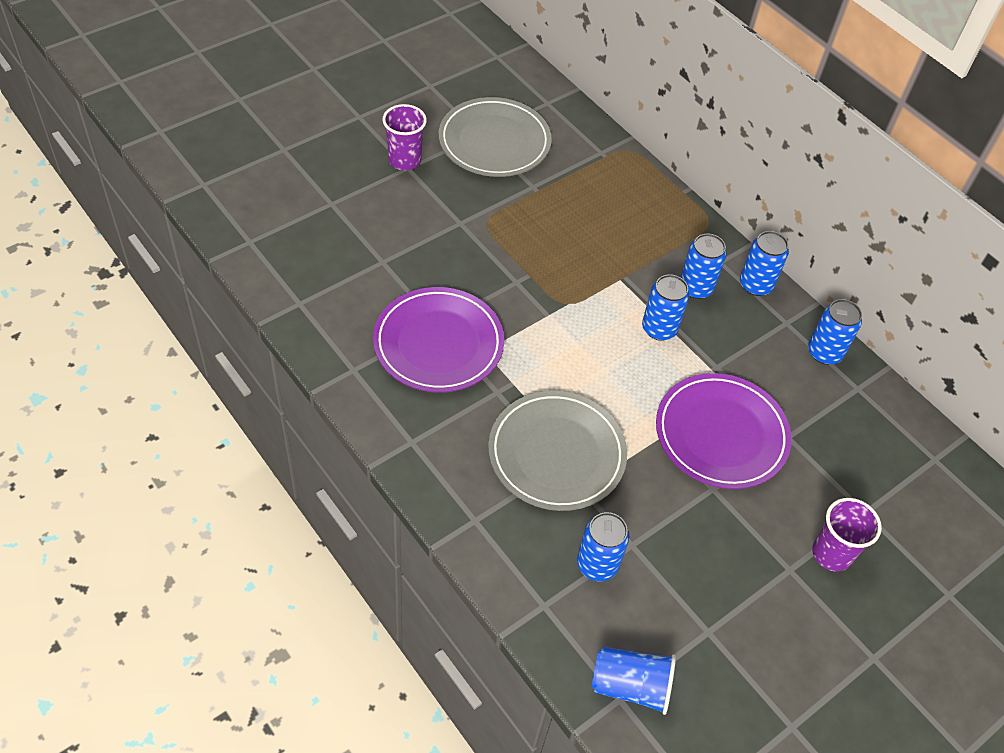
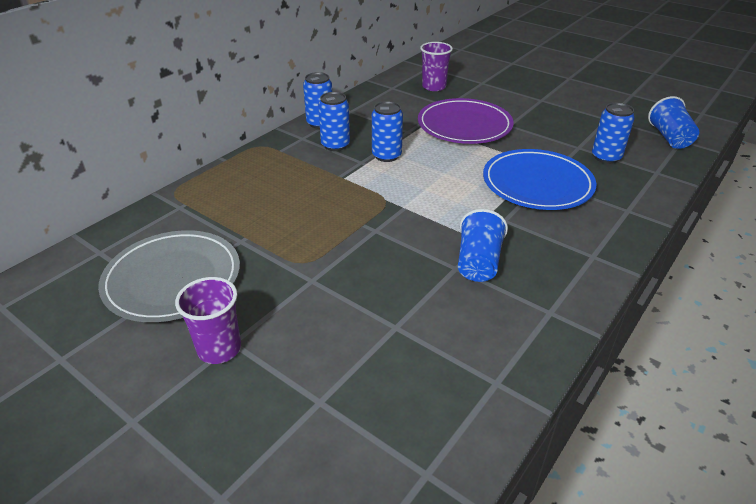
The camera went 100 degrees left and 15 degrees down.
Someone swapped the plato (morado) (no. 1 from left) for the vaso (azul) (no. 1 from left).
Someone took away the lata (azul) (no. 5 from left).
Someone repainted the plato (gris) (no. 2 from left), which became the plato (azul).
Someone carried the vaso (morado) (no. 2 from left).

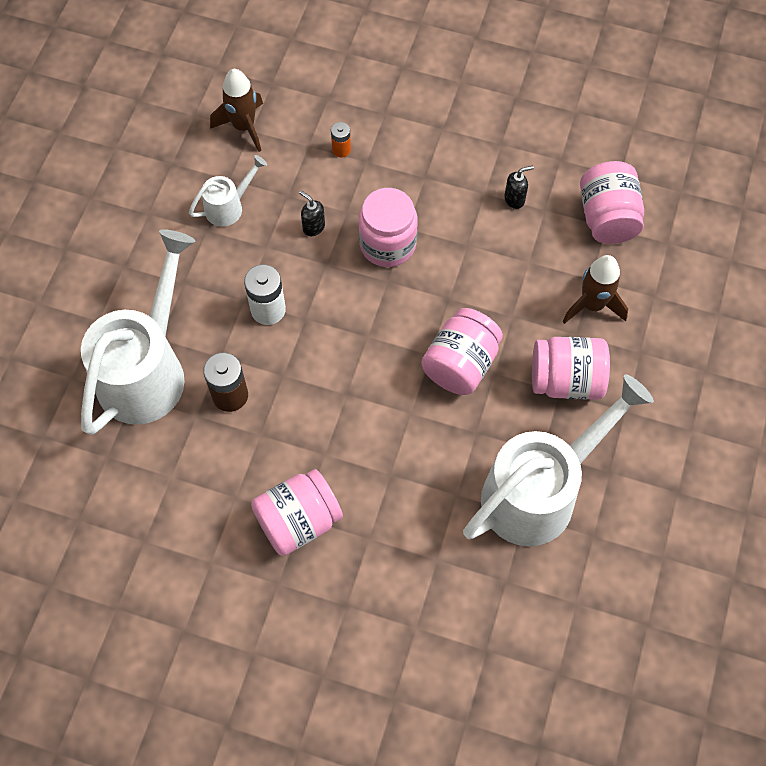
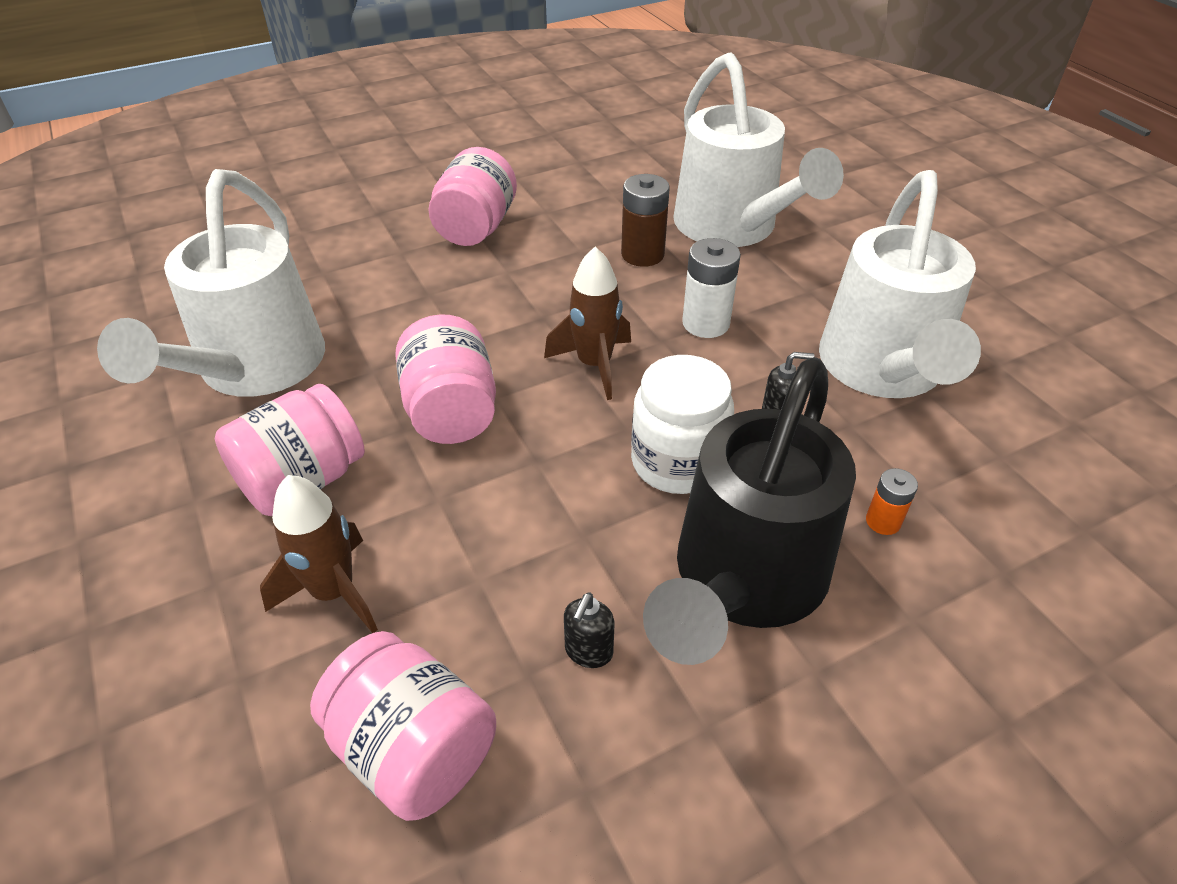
The camera went 135 degrees right and 20 degrees down.
Someone carried the cohete (marrón) (no. 1 from left in the first image).
Someone scaled the regadera (blanco) (no. 2 from left in the first image) by 2.20.
Someone repainted the tarro (rosa) (no. 2 from left), which became the tarro (blanco).
Someone put down the regadera (negro).

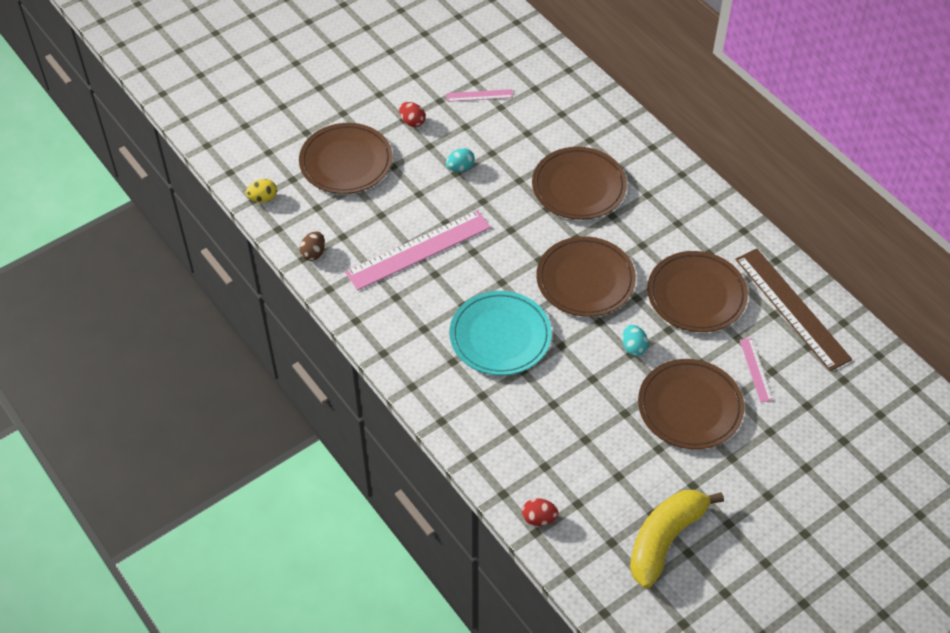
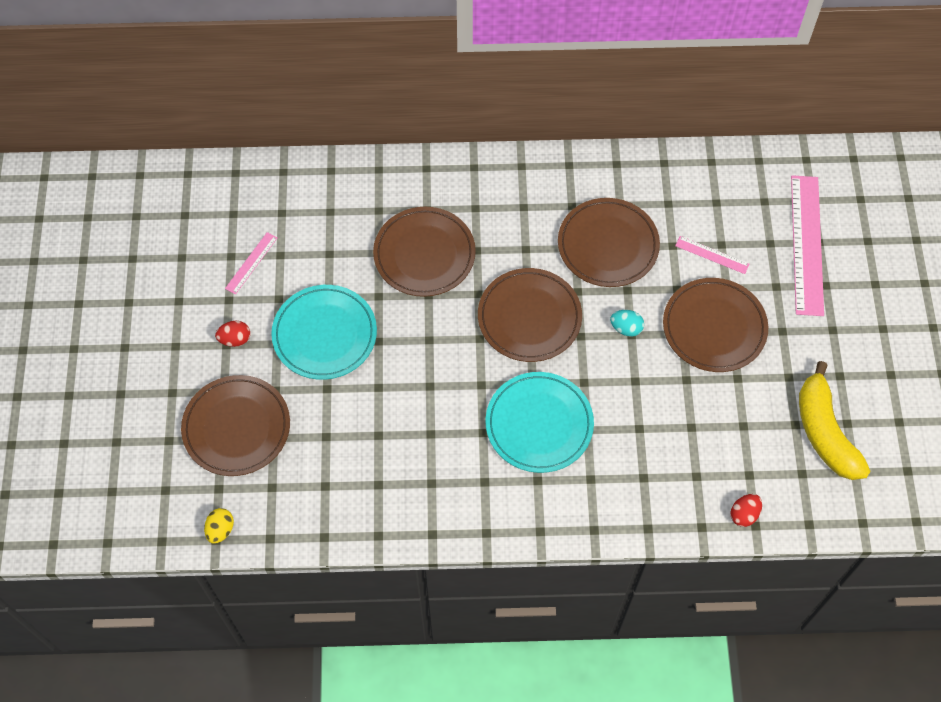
The camera went 55 degrees left and 10 degrees up.
Someone swapped the huevo (turquesa) (no. 1 from left) for the plato (turquesa) (no. 1 from left).
Someone carried the regla (rosa) (no. 1 from left in the first image).
Someone took away the huevo (marrón).
Someone took away the regla (marrón).

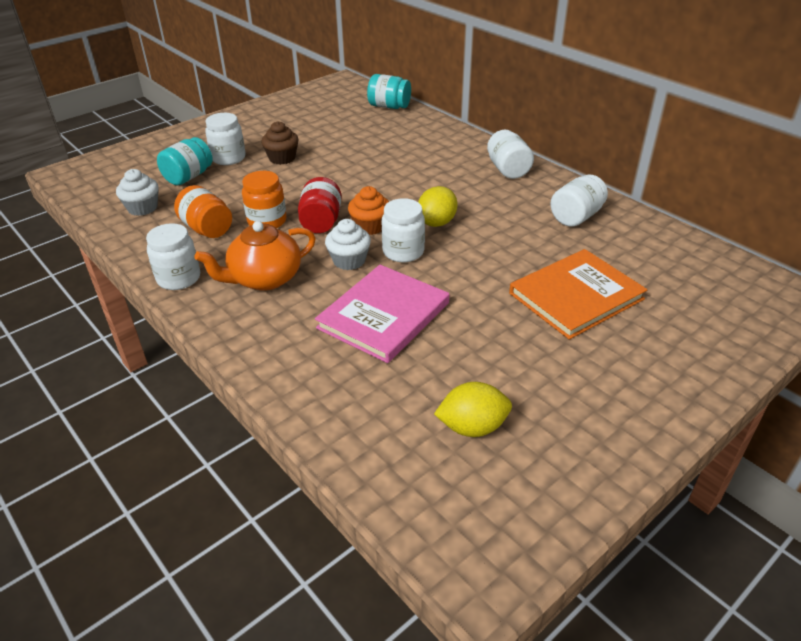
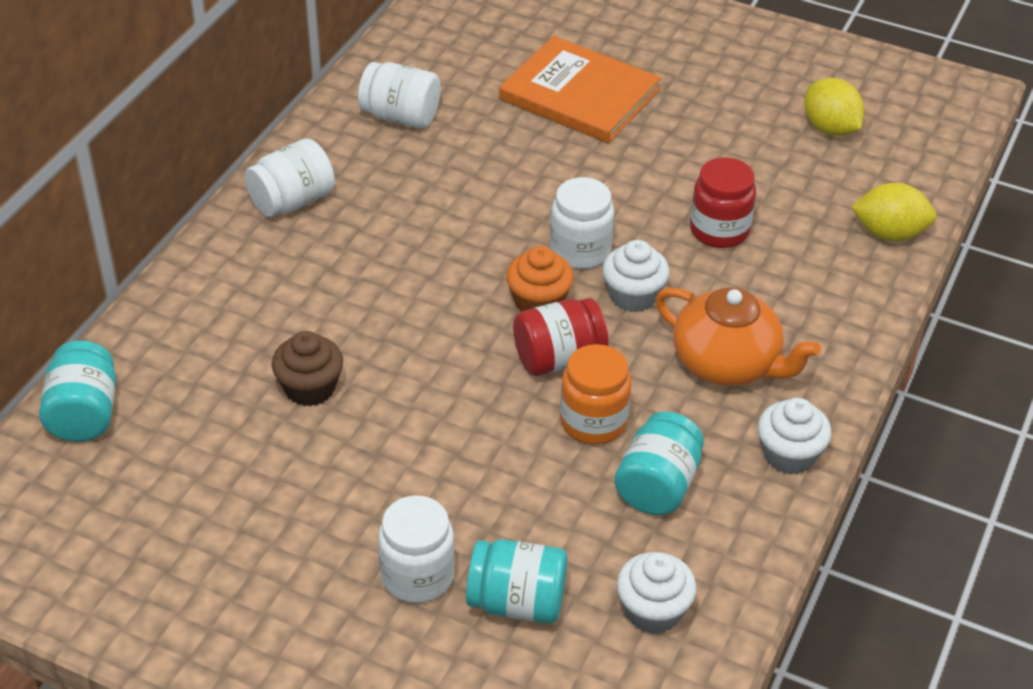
The camera went 115 degrees left and 5 degrees up.
Someone carried the magdalena (marrón).
Someone repainted the tarro (naranja) (no. 1 from left), which became the tarro (turquesa) (no. 3 from left).
Someone carried the limón (amarillo) (no. 1 from left in the first image).
Someone swapped the tarro (blanco) (no. 1 from left) for the magdalena (blanco) (no. 3 from left).
Someone swapped the libro (rosa) for the tarro (rojo) (no. 2 from left).

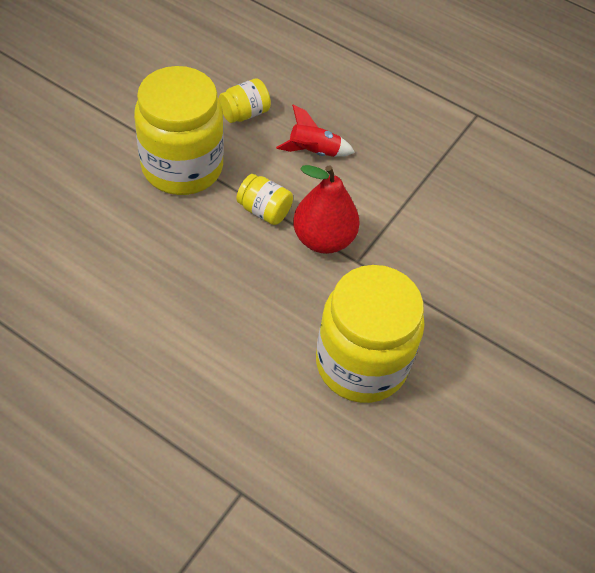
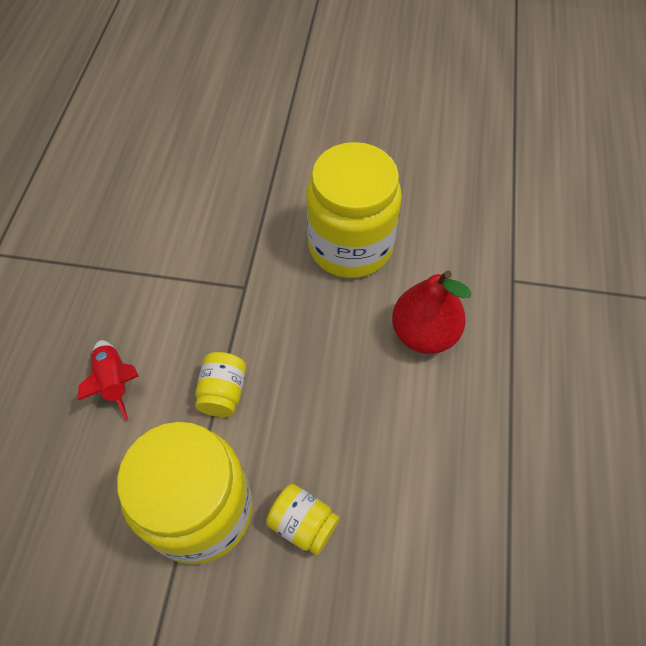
The camera went 110 degrees left and 5 degrees up.
Someone carried the tarro (amarillo) (no. 2 from left in the first image).
Someone carried the pera (rojo).

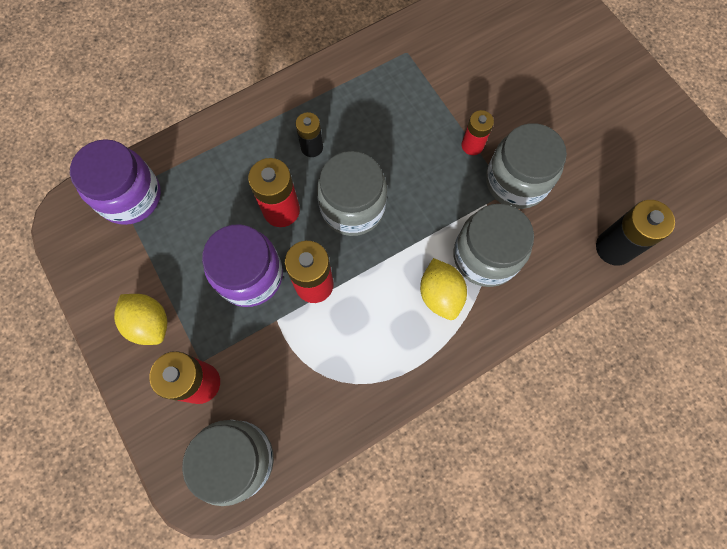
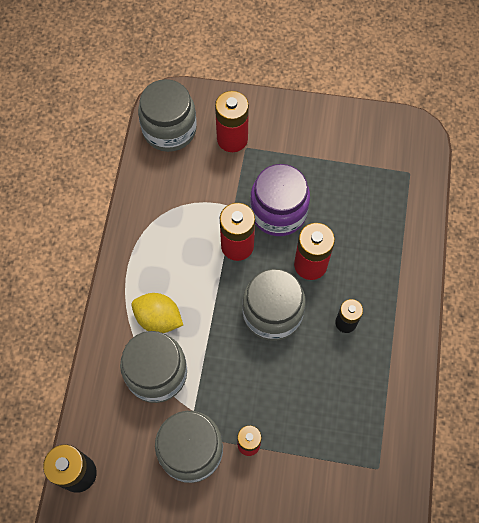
The camera went 130 degrees right and 5 degrees down.
Someone took away the tarro (morado) (no. 1 from left).
Someone took away the limón (amarillo) (no. 1 from left).

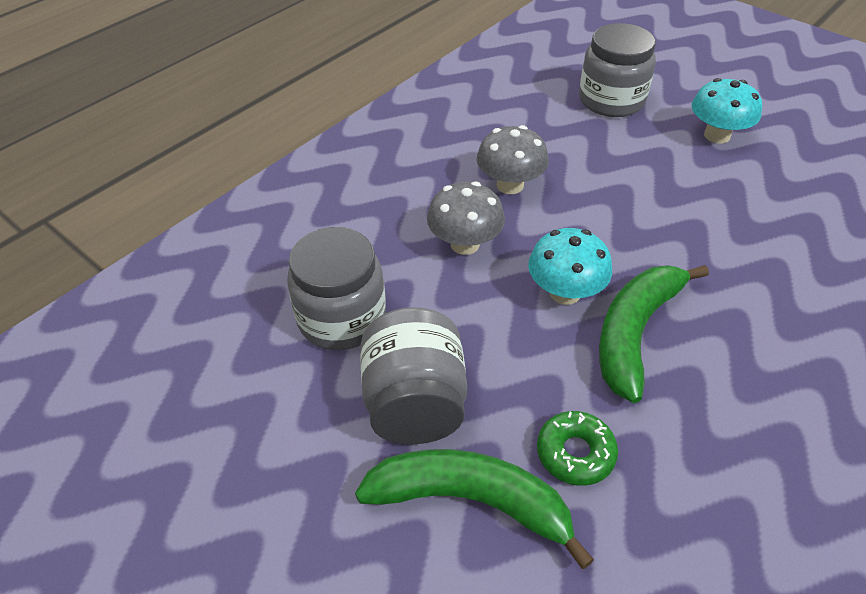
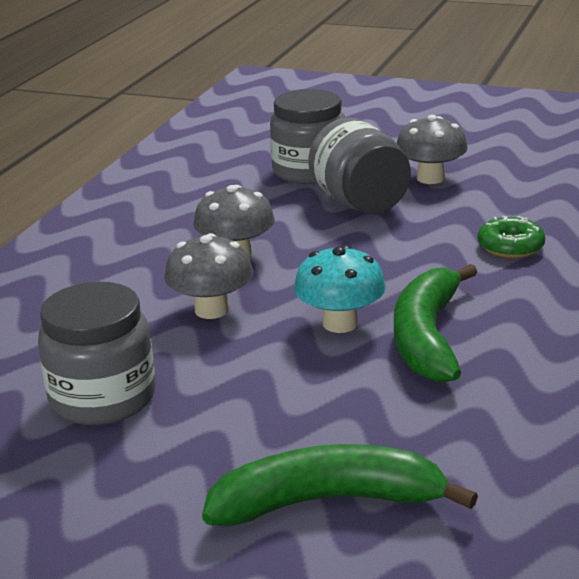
The camera went 20 degrees left and 20 degrees down.
Someone repainted the seta (turquesa) (no. 2 from left), which became the seta (gris) (no. 3 from left).
Someone carried the tarro (gris) (no. 2 from left in the first image).
Someone carried the rosquilla (verde).

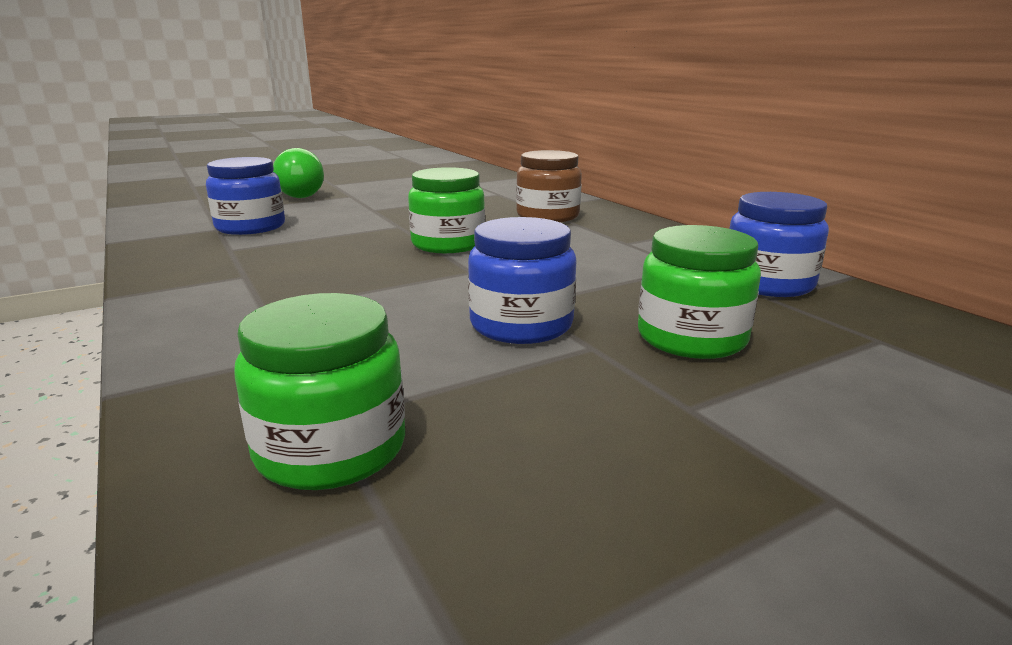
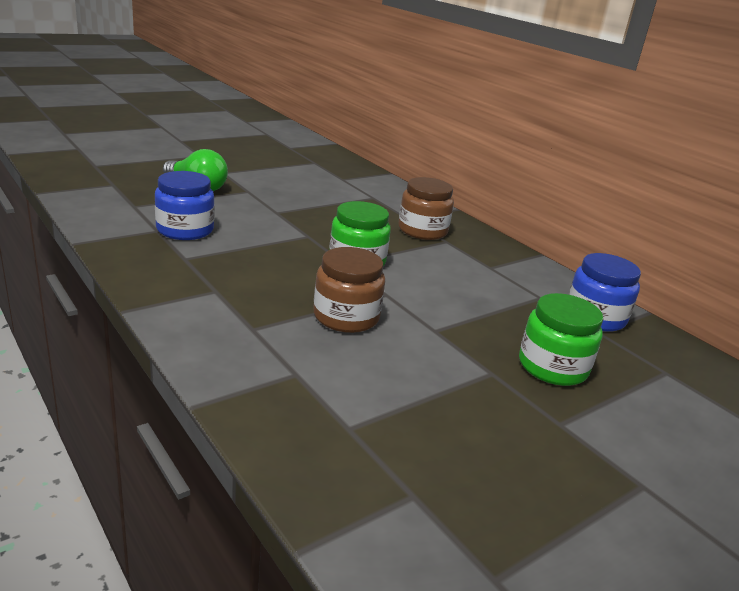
The camera went 10 degrees left and 5 degrees up.
Someone took away the tarro (azul) (no. 2 from left).
Someone took away the tarro (verde) (no. 1 from left).
Someone put down the tarro (marrón) (no. 1 from left).

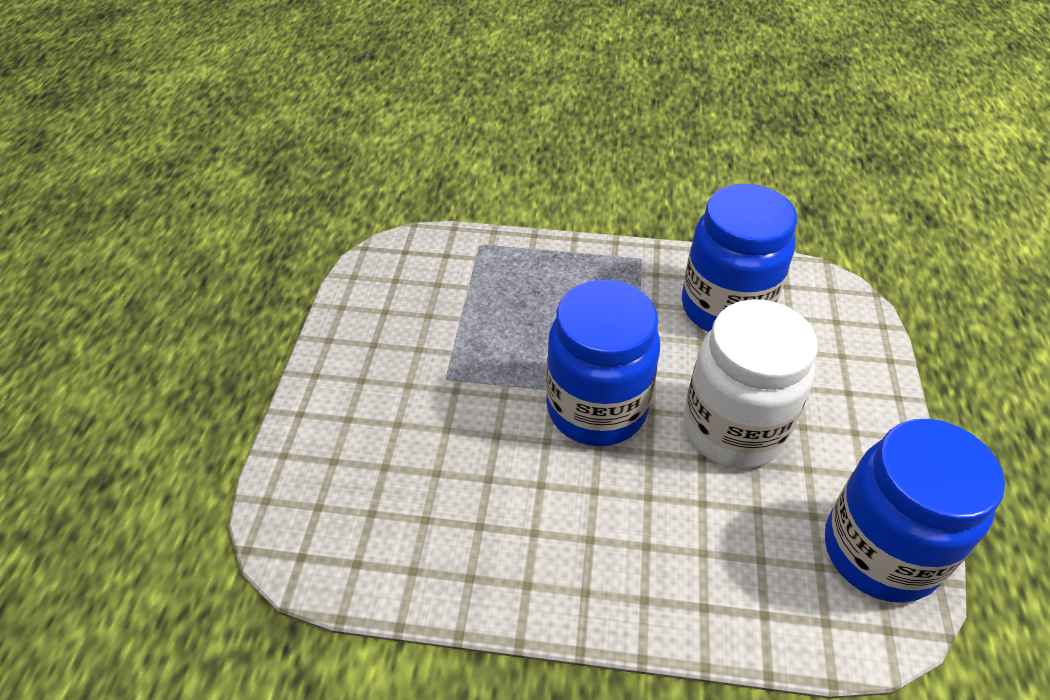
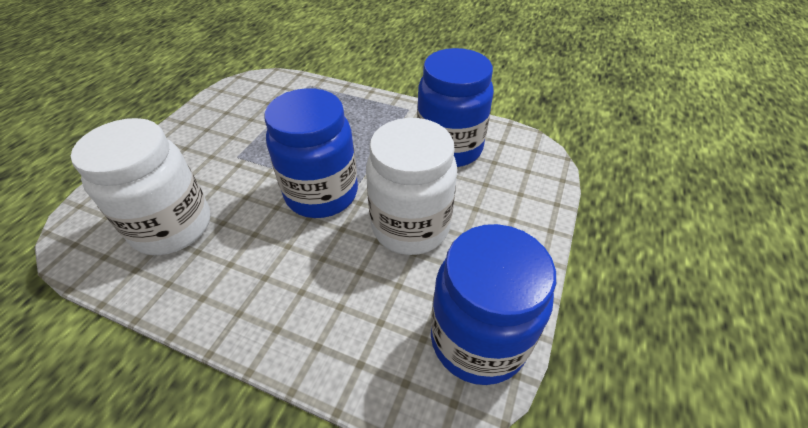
The camera went 15 degrees right and 0 degrees up.
Someone put down the tarro (blanco) (no. 1 from left).

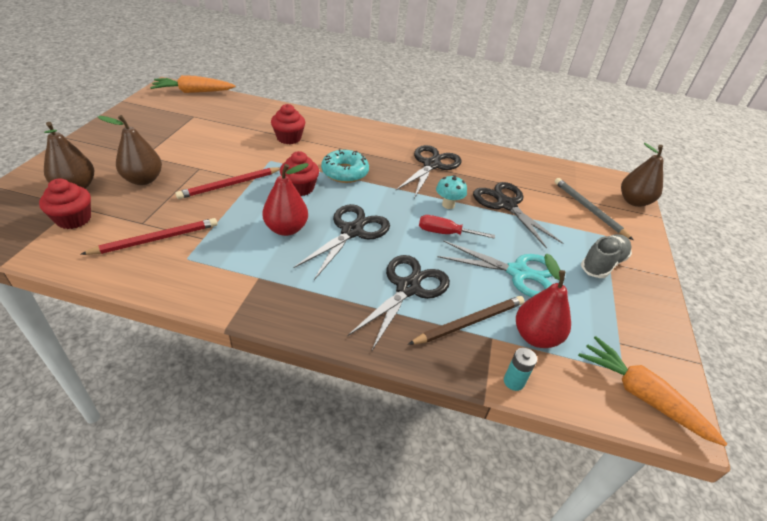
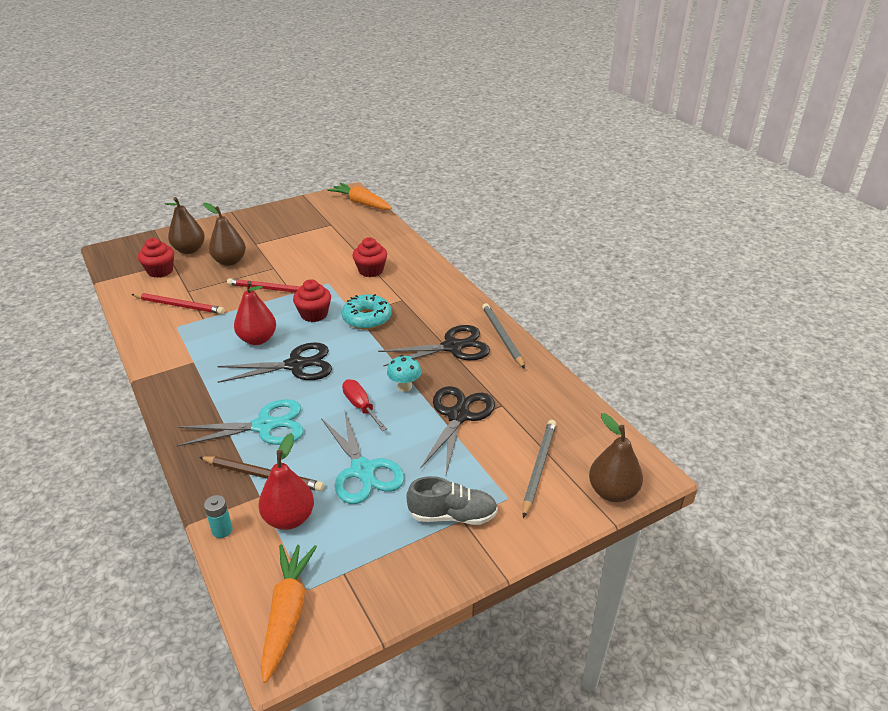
The camera went 50 degrees right and 5 degrees down.
Someone repainted the tijeras (negro) (no. 2 from left), which became the tijeras (turquesa) (no. 1 from left).
Someone put down the lápiz (gris) (no. 1 from left).

